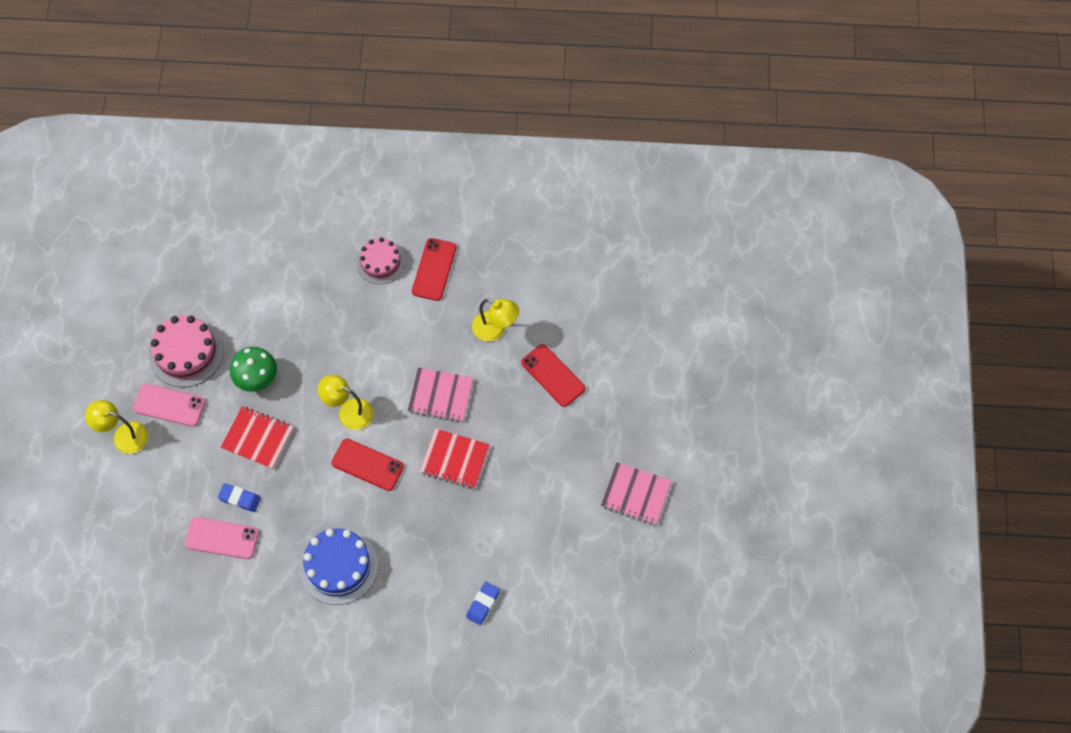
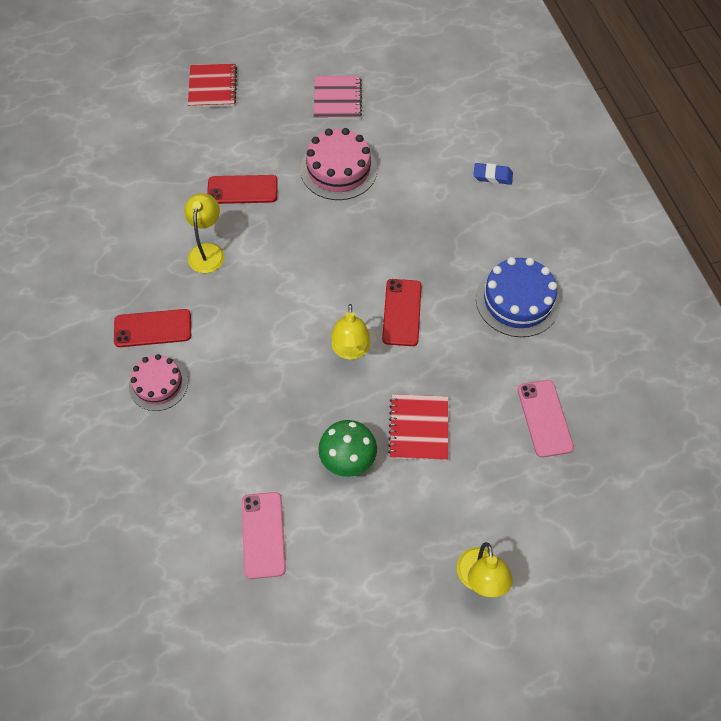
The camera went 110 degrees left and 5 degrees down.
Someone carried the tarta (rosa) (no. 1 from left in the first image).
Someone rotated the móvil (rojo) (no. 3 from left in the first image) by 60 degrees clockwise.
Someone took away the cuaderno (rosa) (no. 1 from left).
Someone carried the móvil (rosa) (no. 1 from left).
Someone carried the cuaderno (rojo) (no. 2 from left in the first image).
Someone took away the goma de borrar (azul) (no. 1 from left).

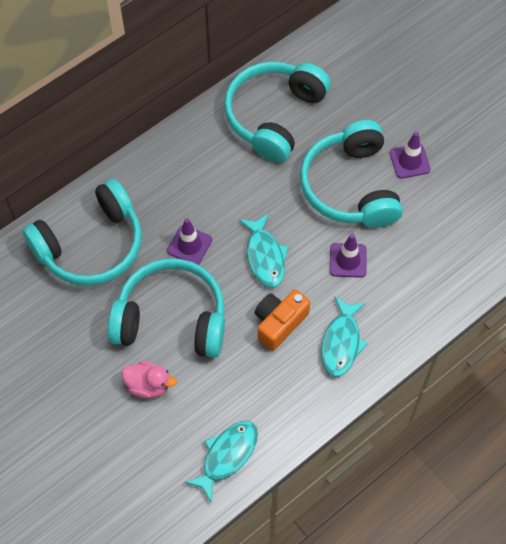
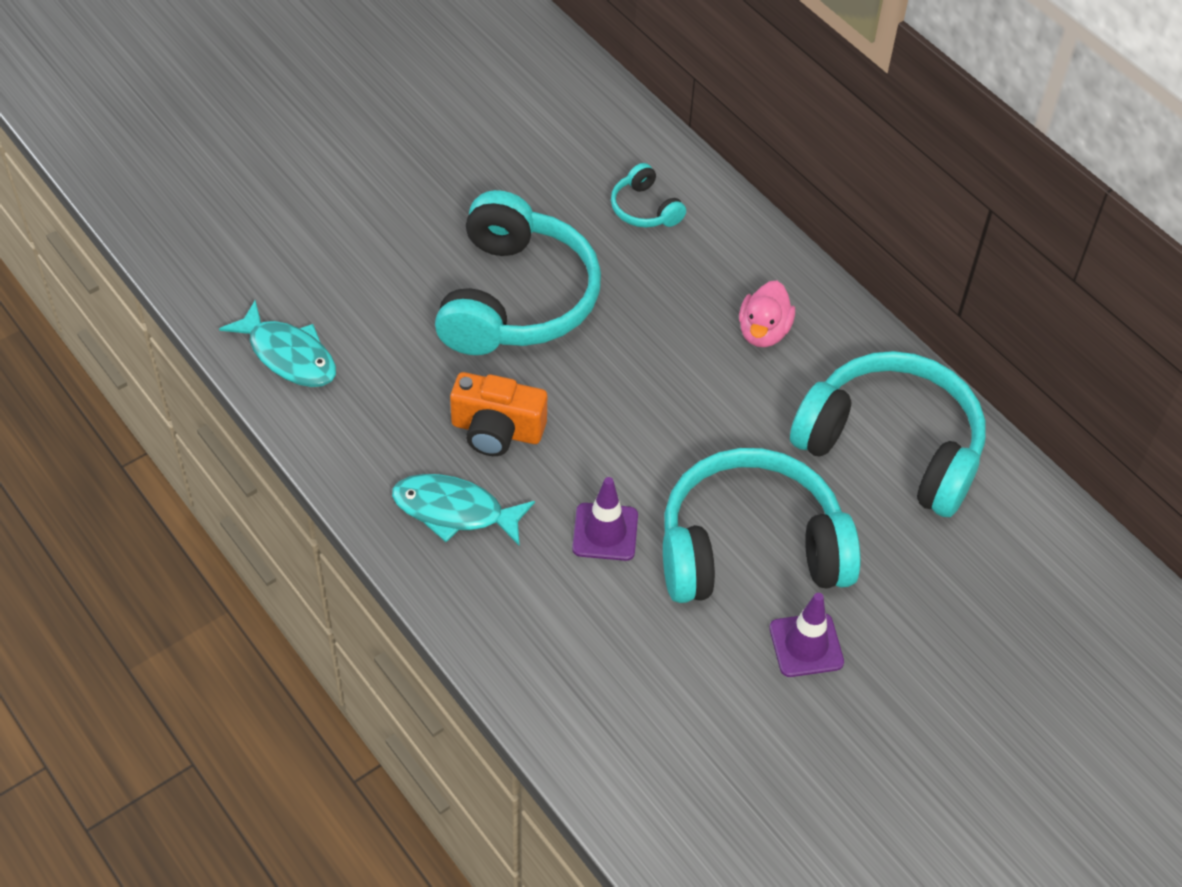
The camera went 90 degrees right and 10 degrees down.
Someone scaled the auriculares (turquesa) (no. 1 from left in the first image) by 0.44.
Someone took away the pez (turquesa) (no. 2 from left).
Someone took away the cono de tráfico (morado) (no. 1 from left).
Someone rotated the cámara (naranja) by 150 degrees clockwise.
Someone carried the pato (rosa).

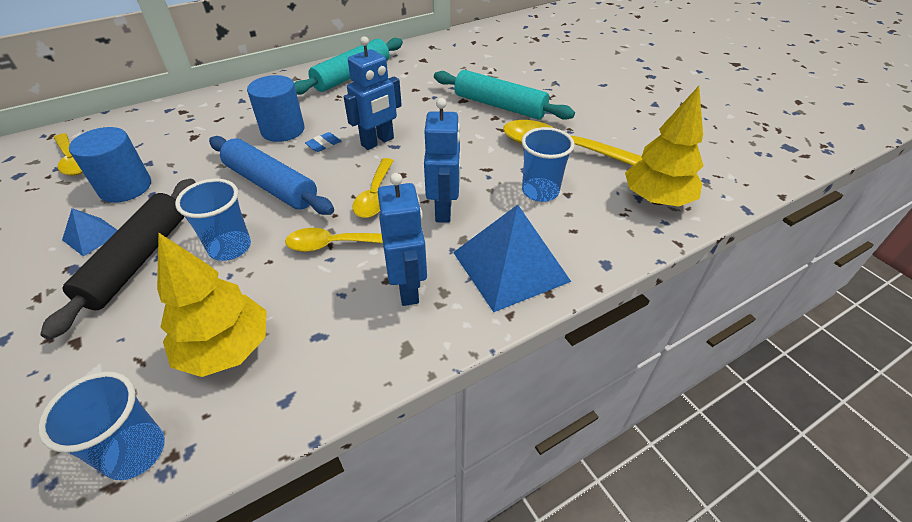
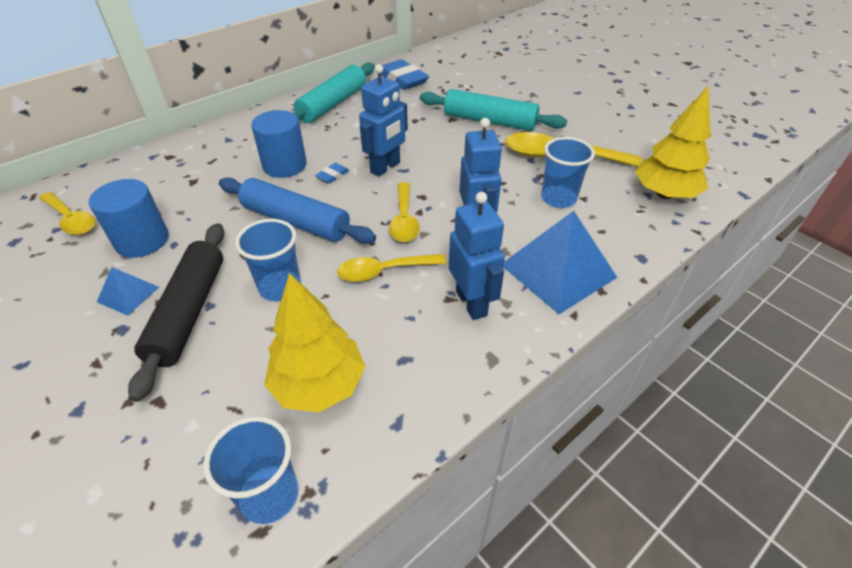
The camera went 10 degrees left and 0 degrees up.
Someone put down the goma de borrar (azul) (no. 2 from left).

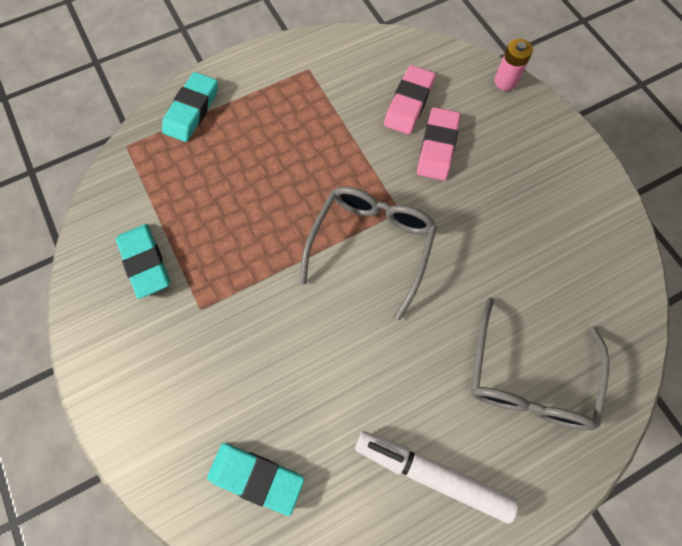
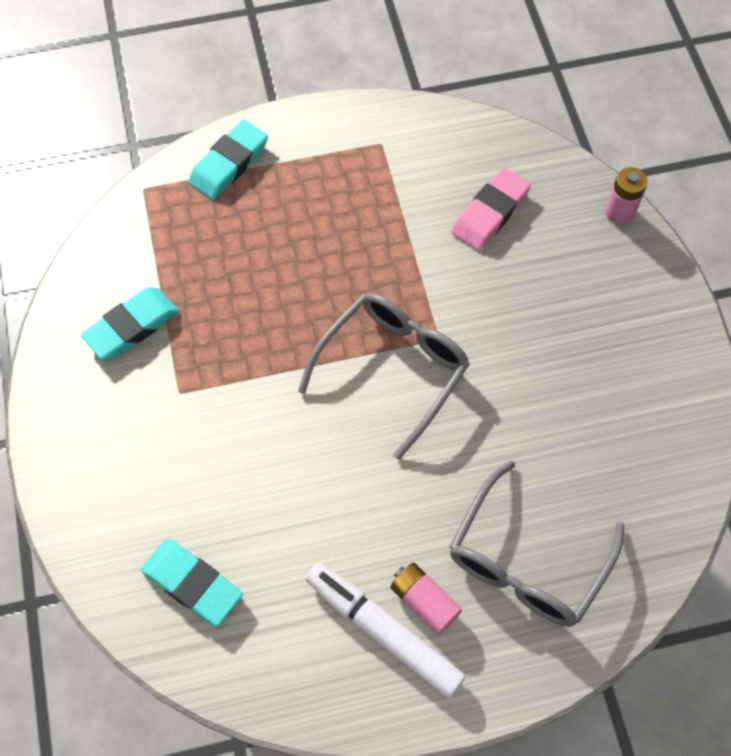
The camera went 15 degrees right and 5 degrees down.
Someone took away the goma de borrar (rosa) (no. 2 from left).
Someone rotated the goma de borrar (turquesa) (no. 1 from left) by 60 degrees clockwise.
Someone put down the pila (rosa) (no. 1 from left).

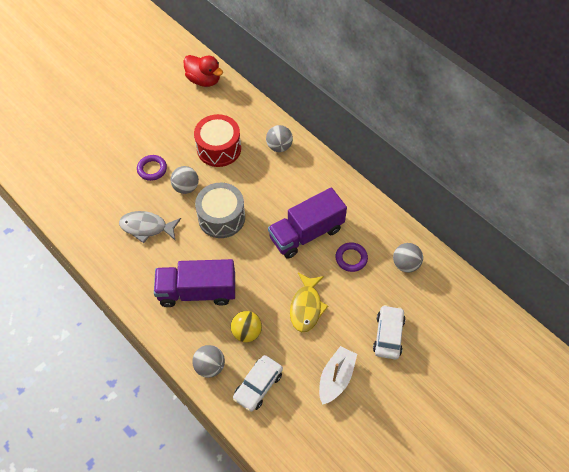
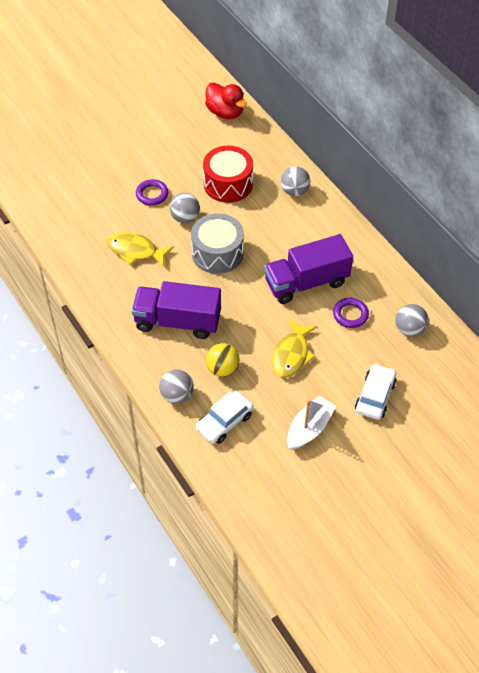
The camera went 10 degrees right and 5 degrees down.
Someone repainted the pez (gris), which became the pez (amarillo) (no. 1 from left).

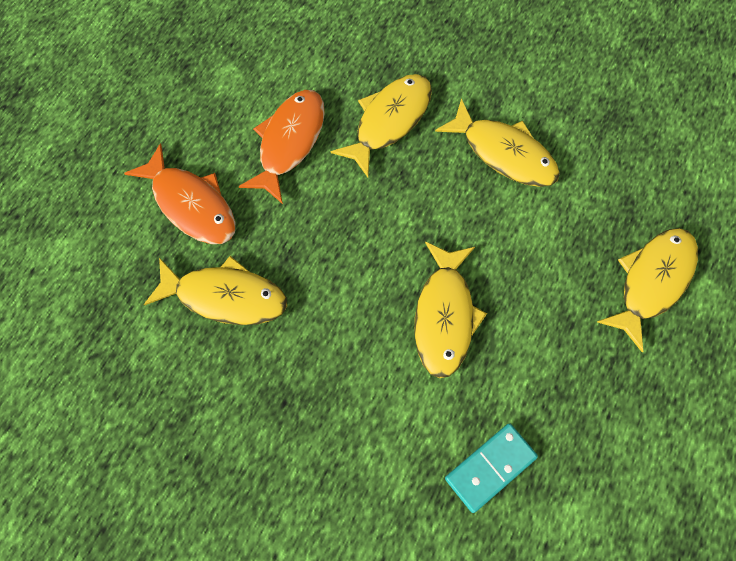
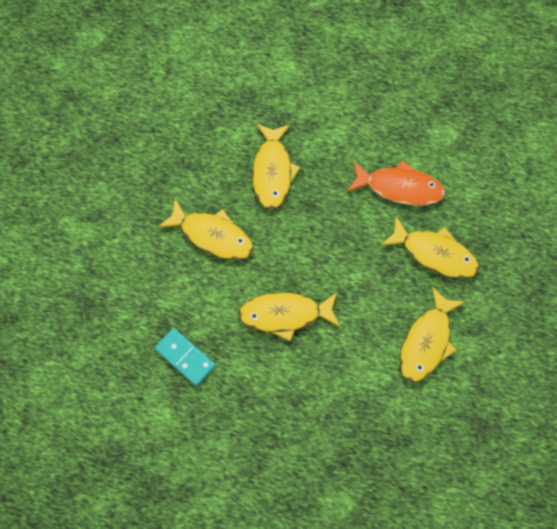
The camera went 80 degrees right and 0 degrees up.
Someone took away the pez (naranja) (no. 1 from left).
Someone carried the pez (amarillo) (no. 5 from left in the first image).

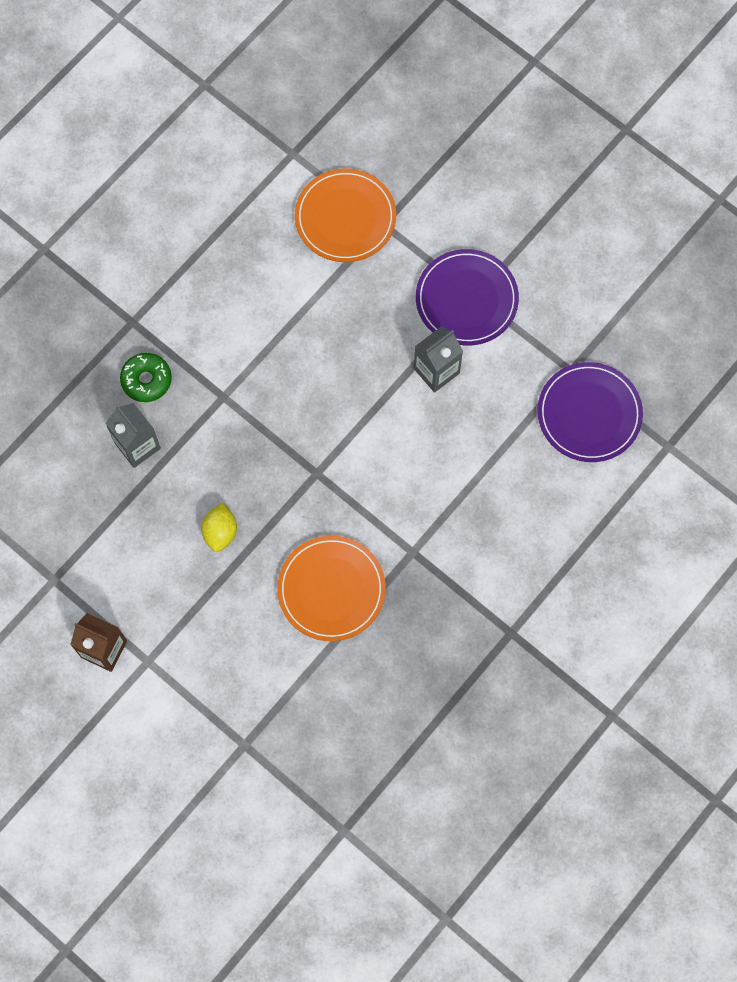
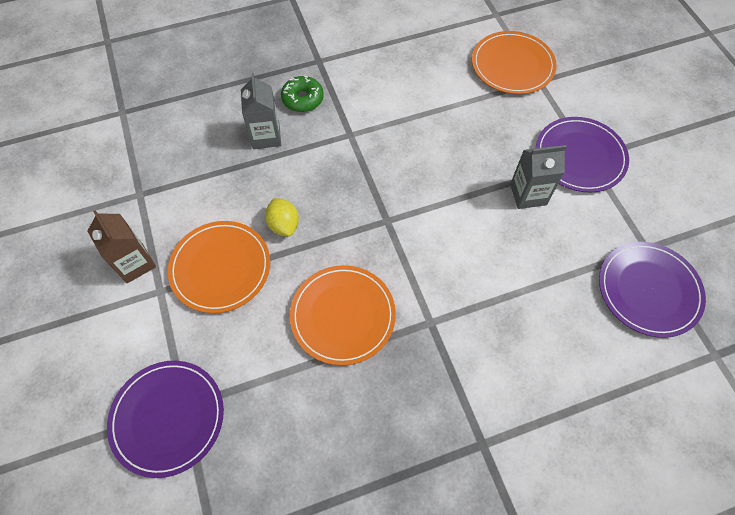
The camera went 30 degrees right and 10 degrees down.
Someone rotated the limón (amarillo) by 60 degrees counterclockwise.
Someone put down the plato (naranja) (no. 1 from left).
Someone put down the plato (morado) (no. 1 from left).

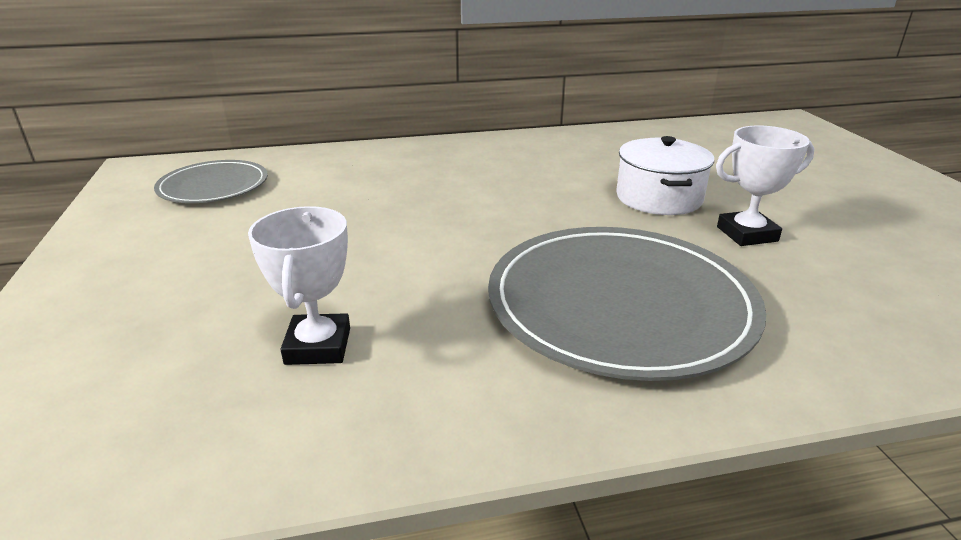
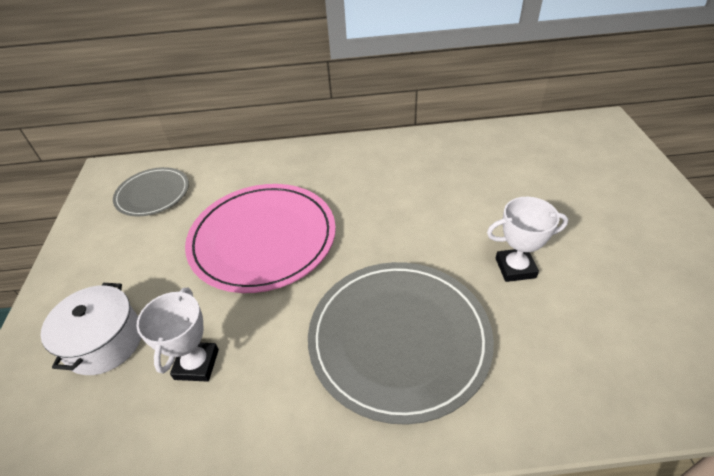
The camera went 10 degrees right and 15 degrees up.
Someone carried the olla (blanco).
Someone put down the plato (rosa).

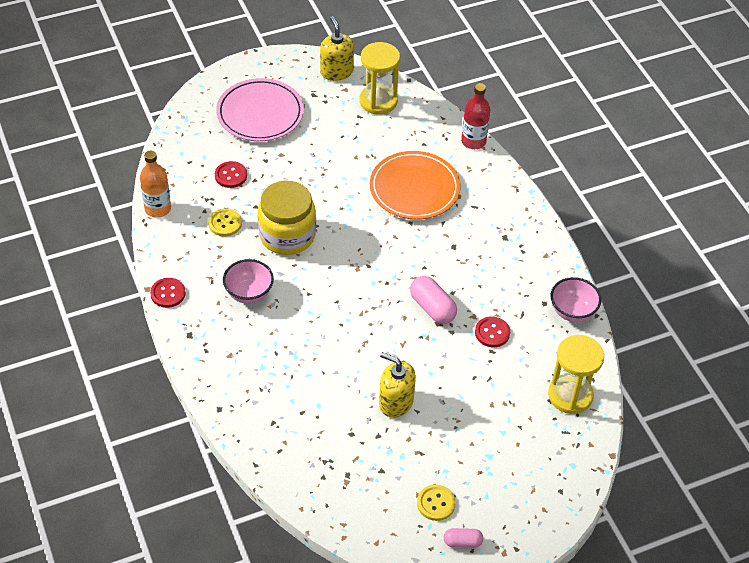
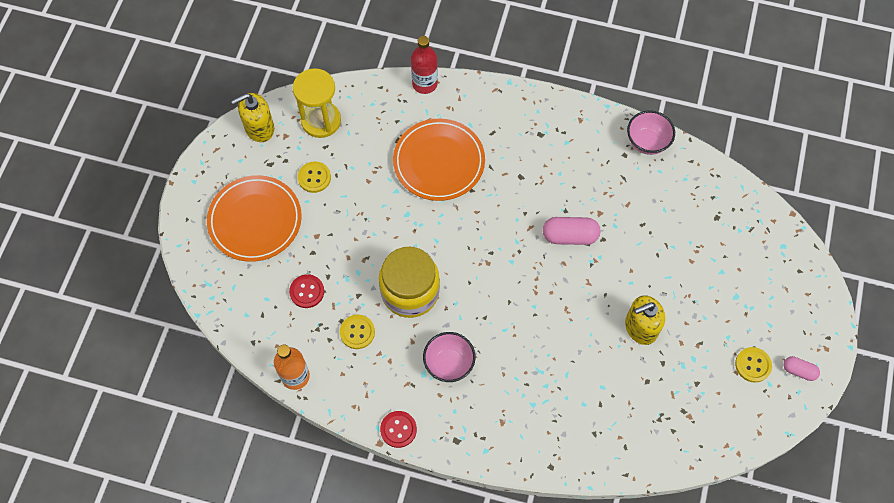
The camera went 50 degrees left and 15 degrees up.
Someone rotated the dispensador de jabón (amarillo) (no. 1 from left) by 45 degrees counterclockwise.
Someone repainted the plato (rosa), which became the plato (naranja) (no. 1 from left).
Someone took away the botón (rojo) (no. 3 from left).
Someone took away the reloj de arena (amarillo) (no. 2 from left).
Someone rotated the cápsula (rosa) (no. 2 from left) by 75 degrees clockwise.
Someone put down the botón (amarillo) (no. 1 from left).

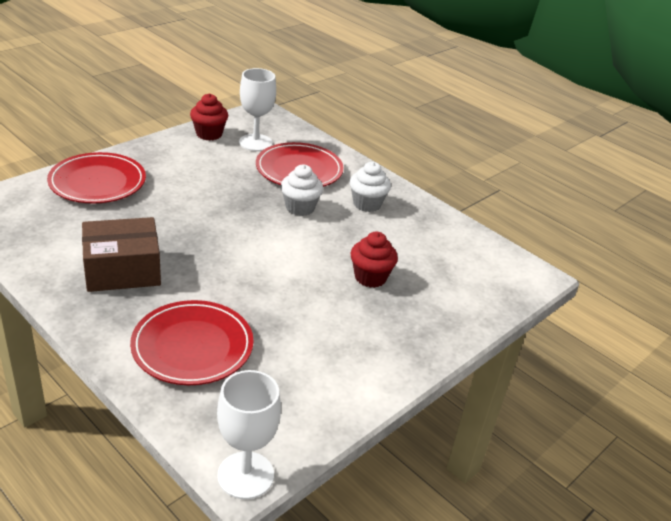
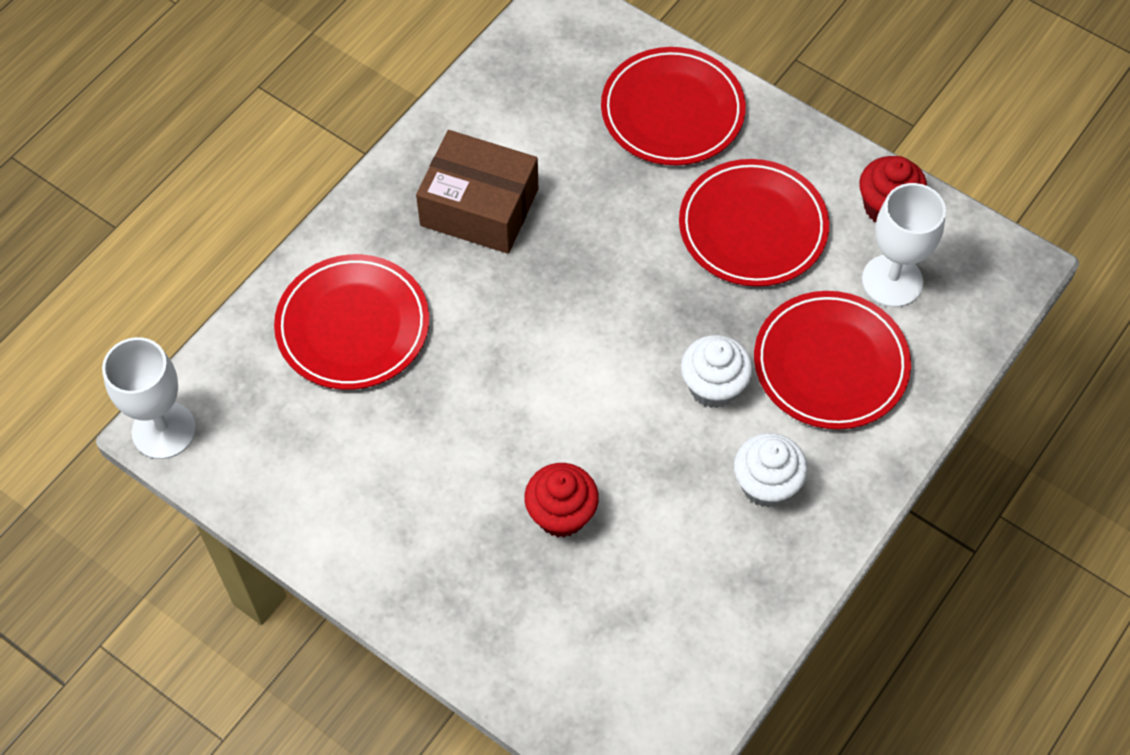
The camera went 85 degrees right and 25 degrees up.
Someone rotated the caja (marrón) by 45 degrees counterclockwise.
Someone put down the plato (rojo) (no. 3 from left).

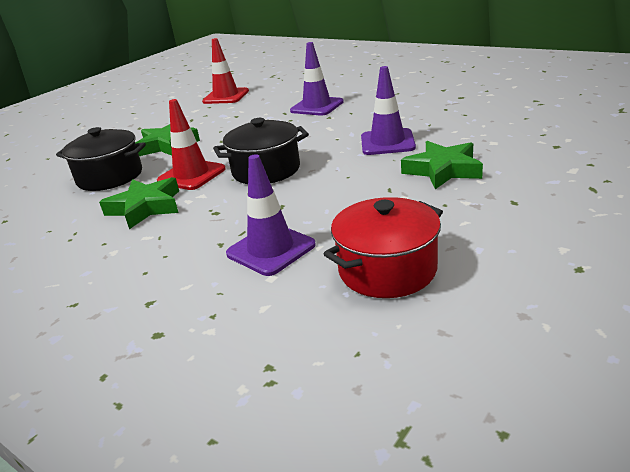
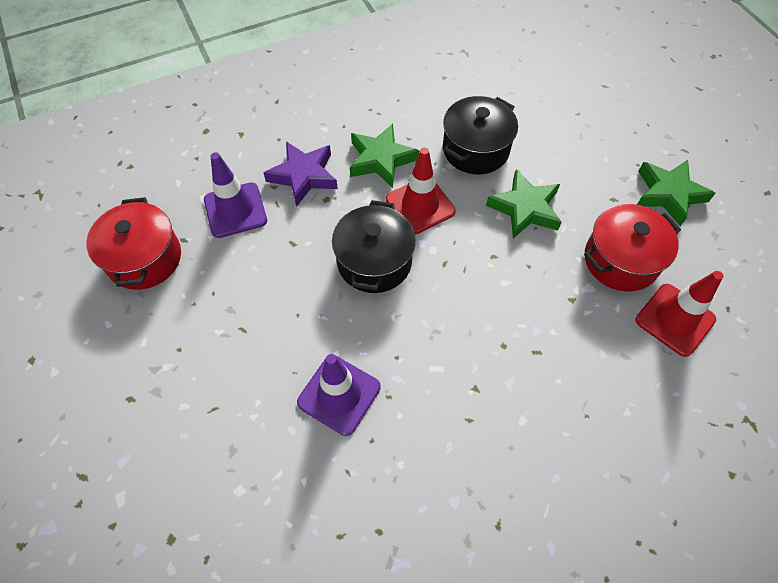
The camera went 115 degrees right and 30 degrees up.
Someone took away the cono de tráfico (morado) (no. 2 from left).
Someone carried the estrella (verde) (no. 3 from left).
Someone put down the estrella (morado).
Someone put down the olla (rojo) (no. 2 from left).

